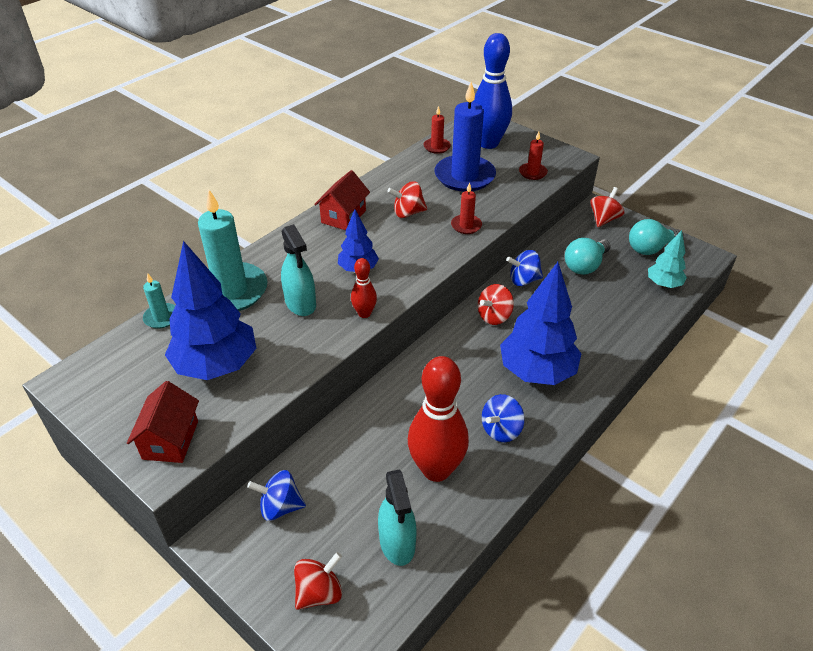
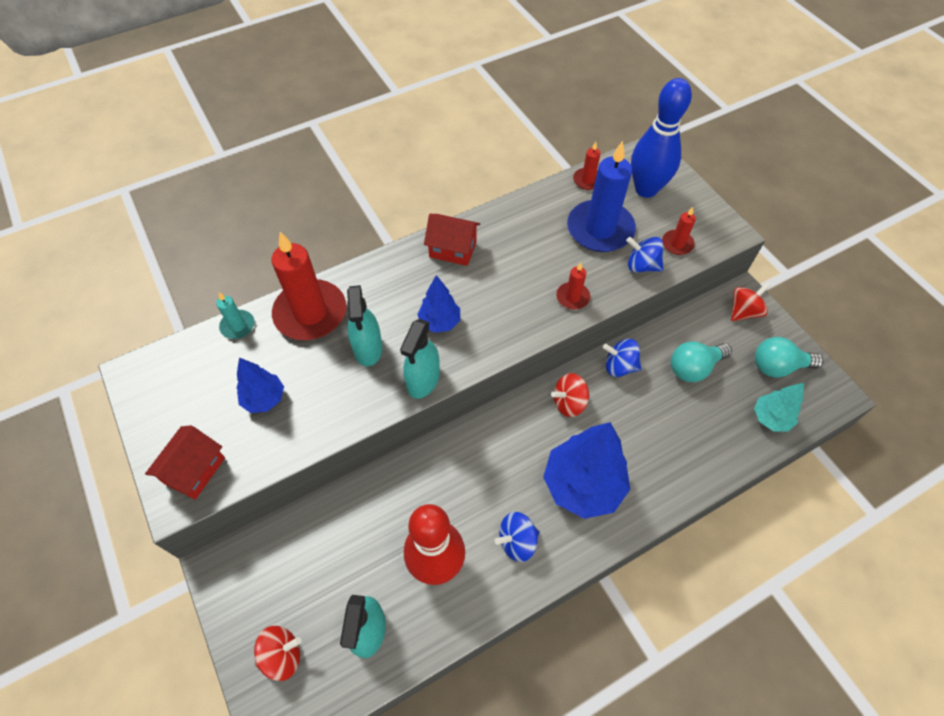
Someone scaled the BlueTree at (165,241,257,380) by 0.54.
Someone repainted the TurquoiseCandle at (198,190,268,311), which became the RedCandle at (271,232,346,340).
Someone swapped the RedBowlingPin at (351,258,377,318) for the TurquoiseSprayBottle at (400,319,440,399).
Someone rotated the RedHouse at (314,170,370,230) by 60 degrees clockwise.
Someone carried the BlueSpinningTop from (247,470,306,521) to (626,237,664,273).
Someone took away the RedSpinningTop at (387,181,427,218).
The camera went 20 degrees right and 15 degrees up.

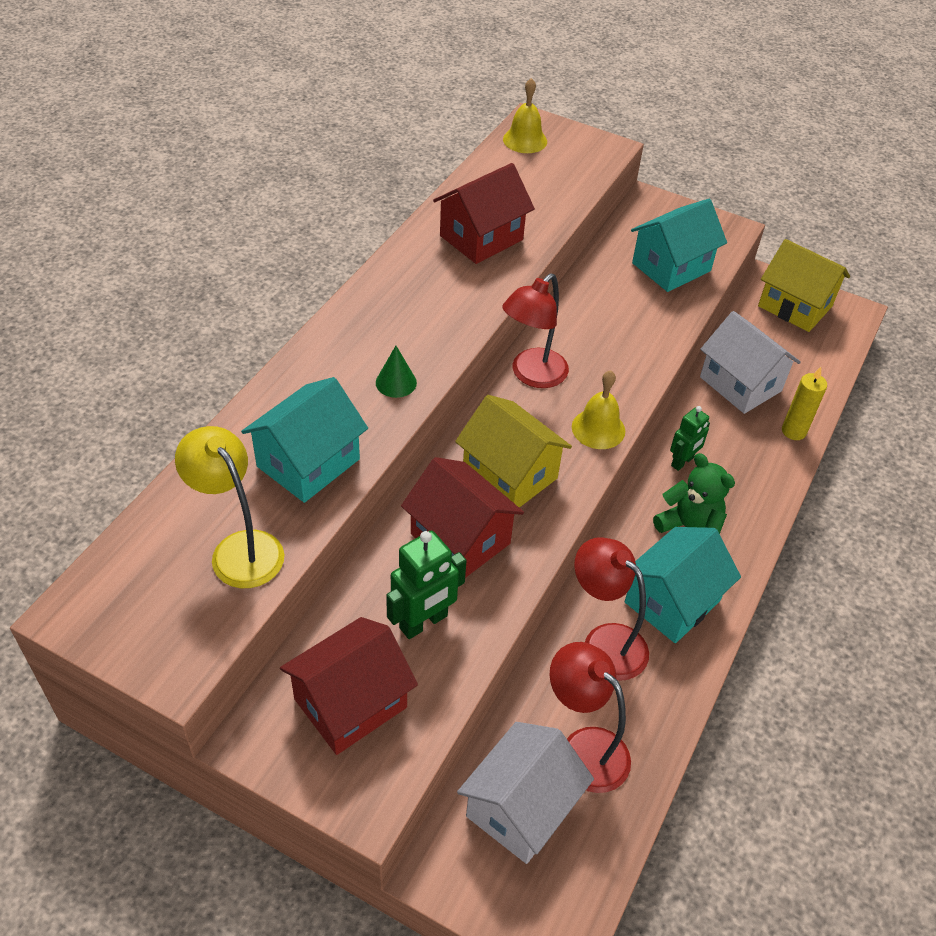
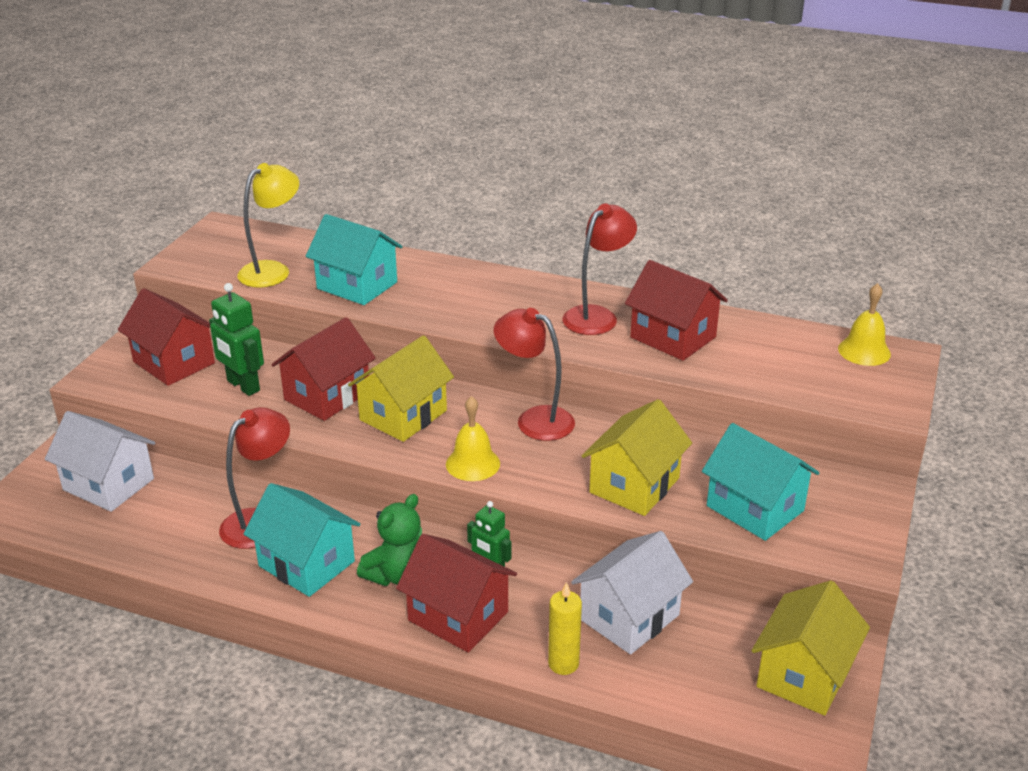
Someone put down the RedHouse at (396,534,517,653).
Someone carried the RedLamp from (550,642,631,793) to (563,204,637,335).
Someone put down the YellowHouse at (582,399,692,516).
Someone took away the GreenCone at (376,346,417,398).
The camera went 85 degrees right and 15 degrees down.

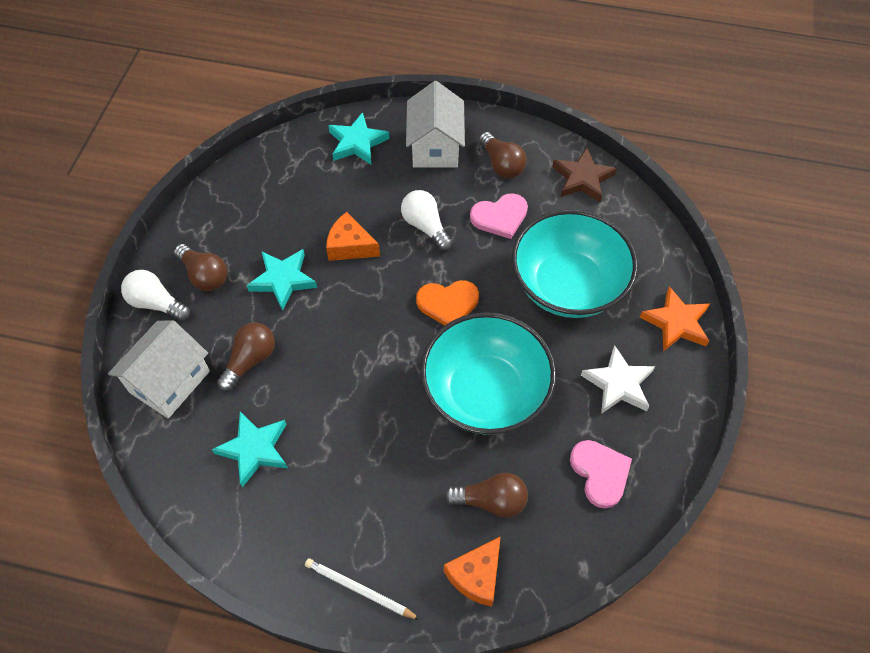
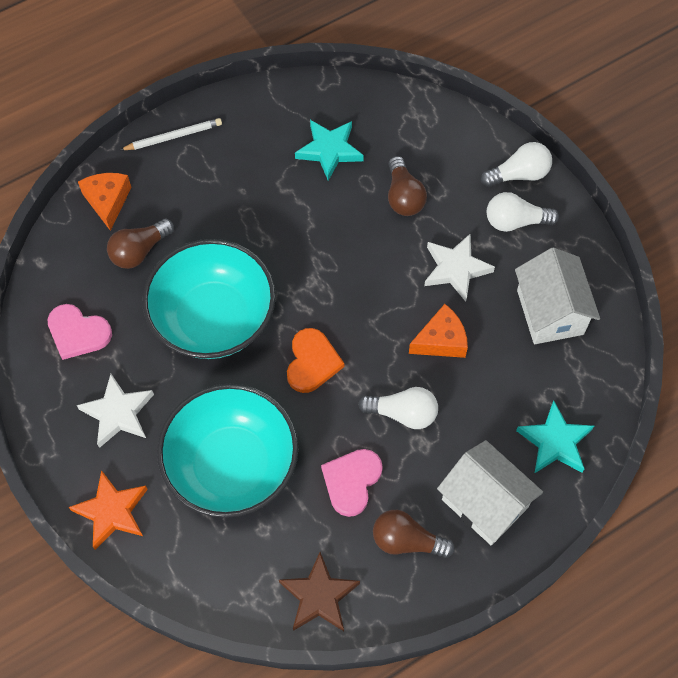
Someone rotated the OrangeHeart at (416,280,479,325) by 150 degrees clockwise.
Someone repainted the TurquoiseStar at (247,249,317,311), which became the WhiteStar at (424,233,495,302).
Someone repainted the BrownLightBulb at (174,244,227,291), which became the WhiteLightBulb at (487,192,559,232).
Someone carried the WhiteHouse from (108,320,210,419) to (515,248,600,344).
The camera went 135 degrees right and 5 degrees up.

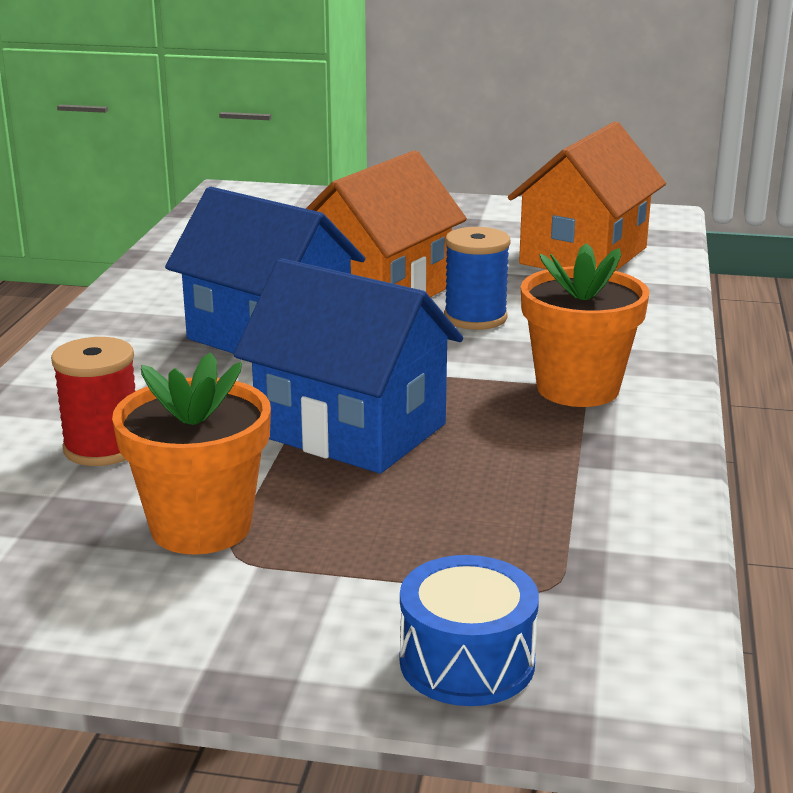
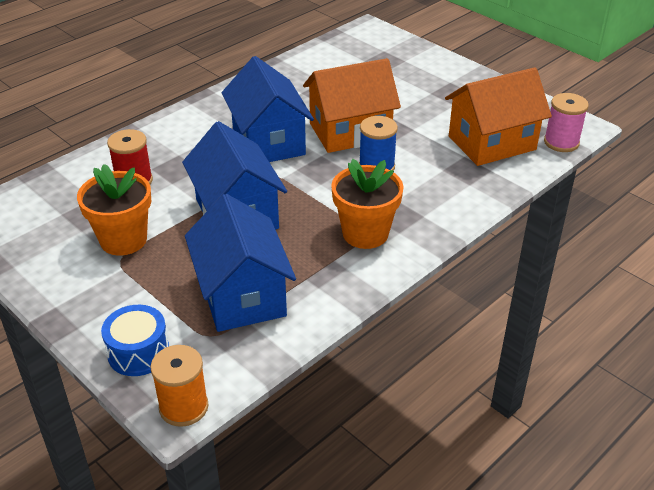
Someone put down the OrangeSpool at (151,345,209,427).
Someone put down the BlueHouse at (185,194,296,332).
Someone put down the PinkSpool at (544,93,589,152).
The camera went 35 degrees right and 15 degrees up.

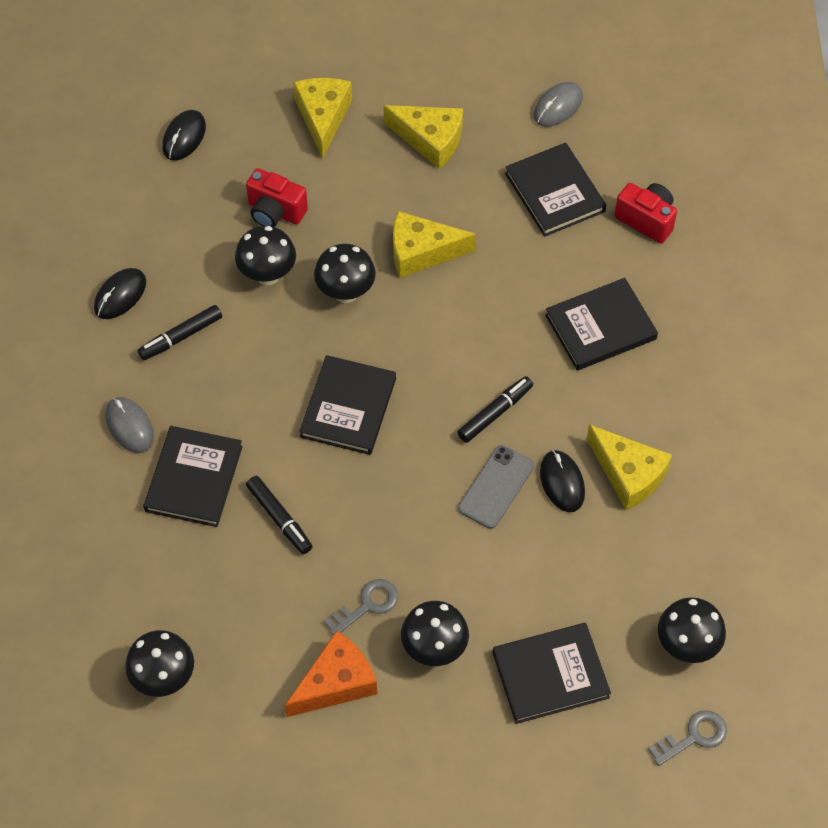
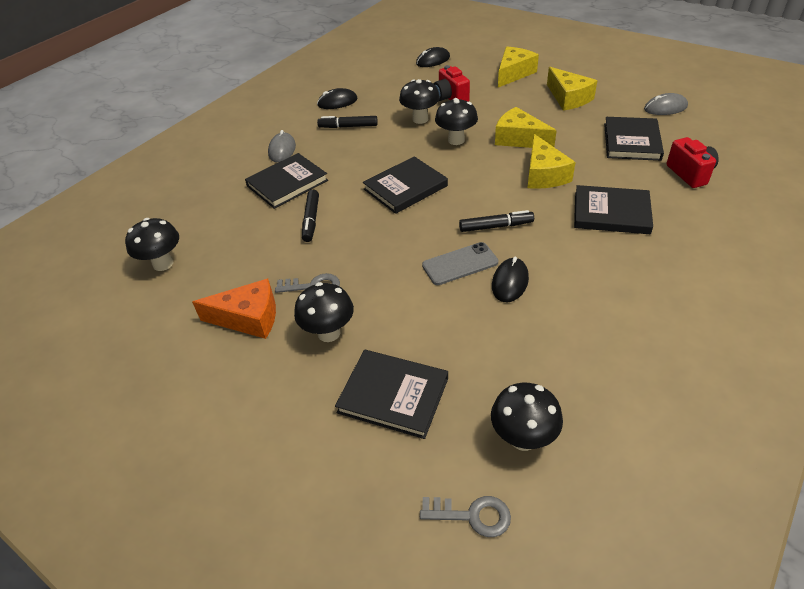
Someone carried the YellowCheese from (587,425,672,510) to (528,134,576,189).
The camera went 40 degrees right and 15 degrees down.

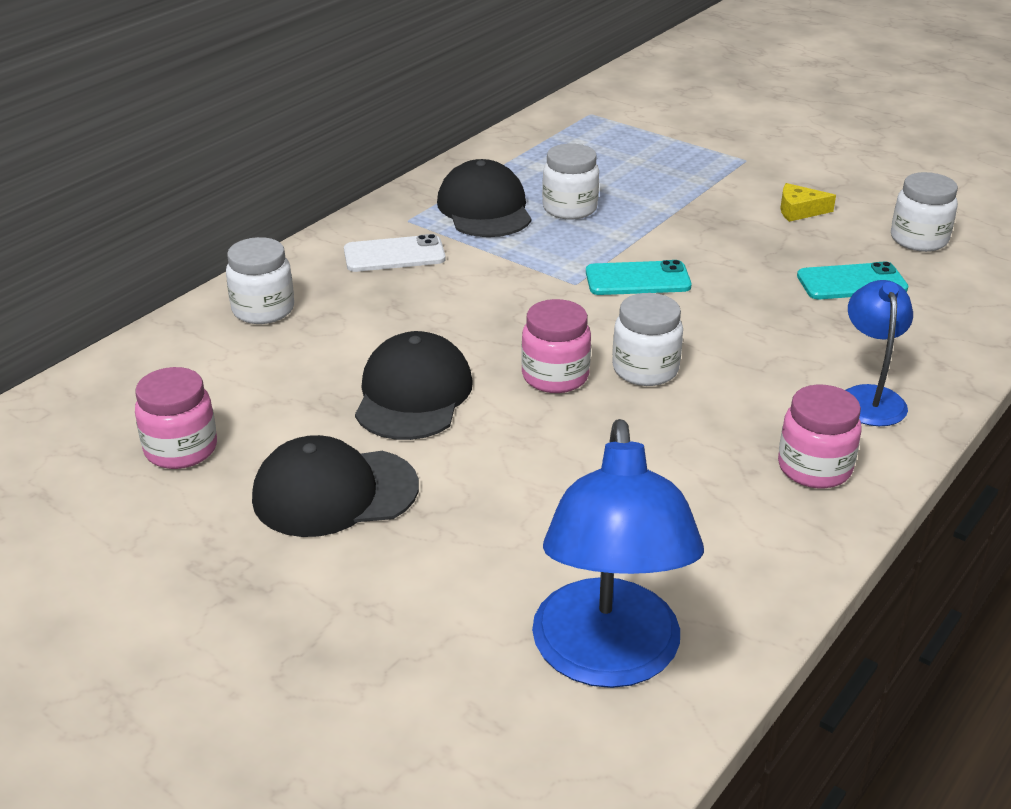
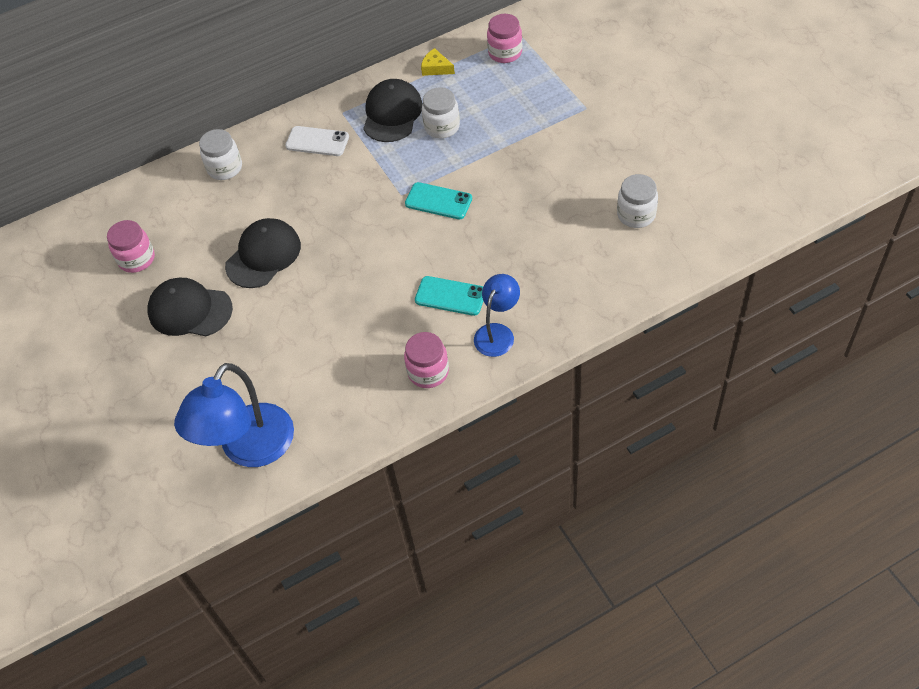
Someone carried the TurquoisePhone from (797,262,908,299) to (415,276,483,316).
Someone carried the YellowCheese from (780,183,836,222) to (421,48,455,76).
Someone carried the PinkJar from (521,299,591,393) to (487,14,522,63).
Someone took away the WhiteJar at (612,293,683,386).
The camera went 30 degrees right and 20 degrees up.

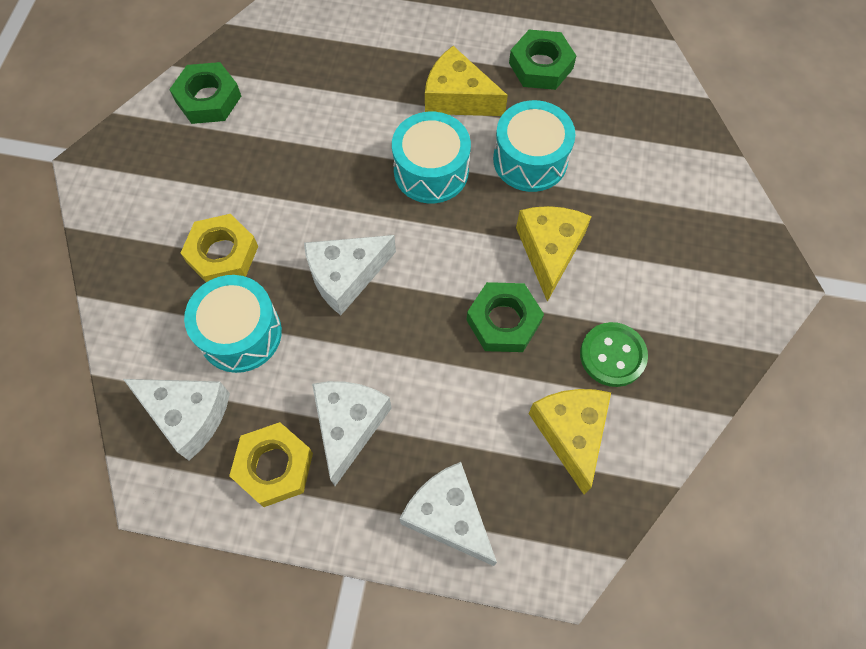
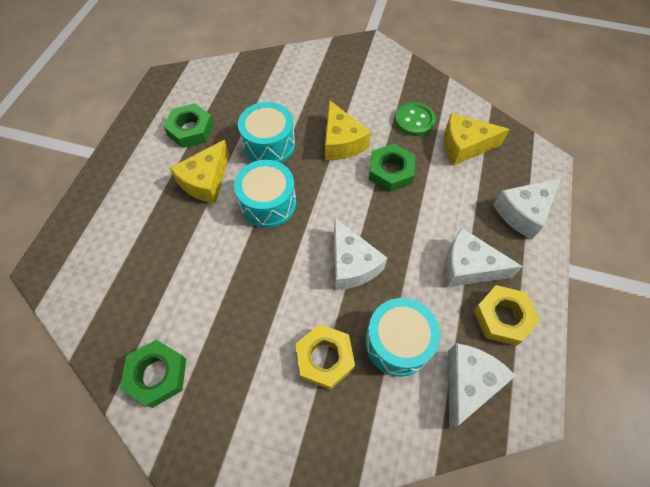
Someone rotated the YellowCheese at (516,206,592,302) by 120 degrees counterclockwise.
The camera went 85 degrees left and 5 degrees down.

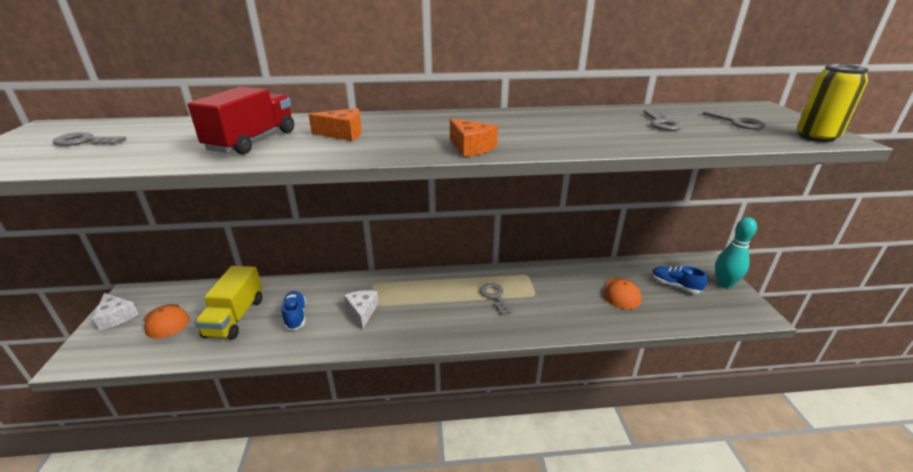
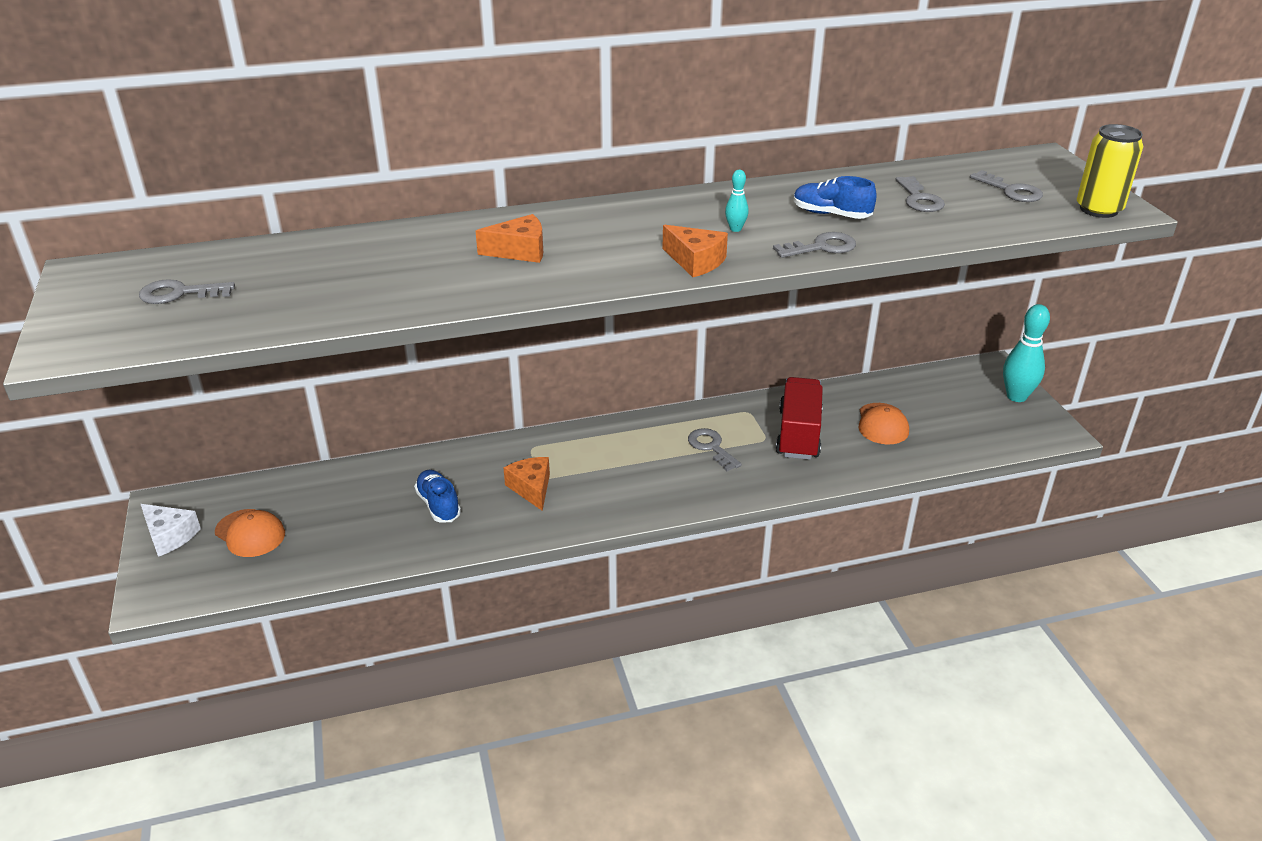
Someone repainted the WhiteCheese at (344,291,378,329), which became the OrangeCheese at (504,457,550,511).
Someone put down the TurquoiseBowlingPin at (725,170,749,232).
Someone put down the GreyKey at (773,232,856,258).
Someone carried the RedTruck from (188,87,294,155) to (776,377,823,460).
Someone carried the BlueShoe from (652,266,707,293) to (794,176,877,219).
Someone took away the YellowTruck at (195,266,262,340).
The camera went 10 degrees left and 5 degrees up.

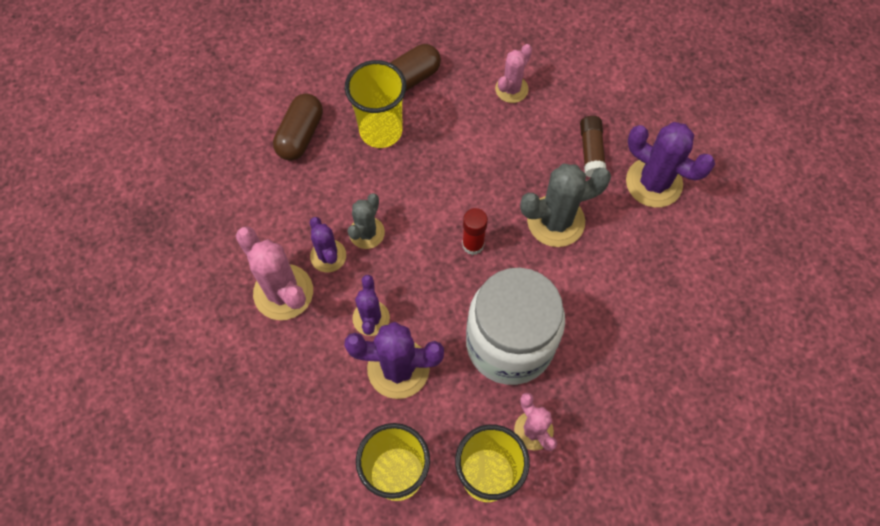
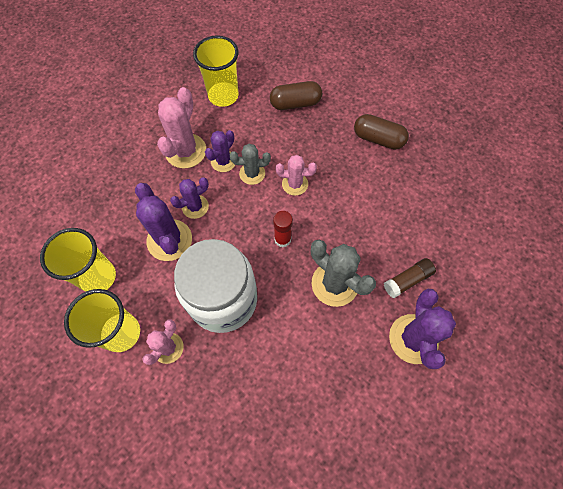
Someone carried the YellowCup from (345,60,406,148) to (193,35,238,107).
Someone carried the PinkCactus from (495,44,532,103) to (276,155,317,196).
The camera went 60 degrees right and 0 degrees up.

